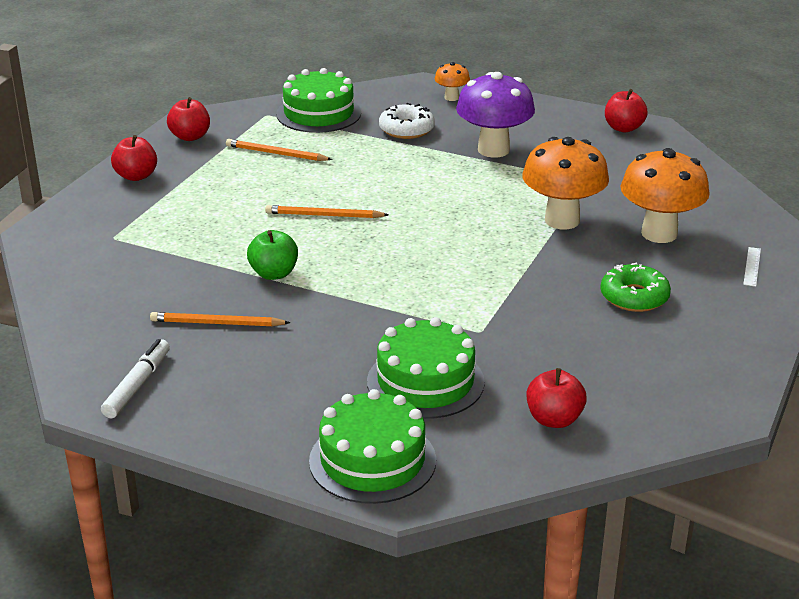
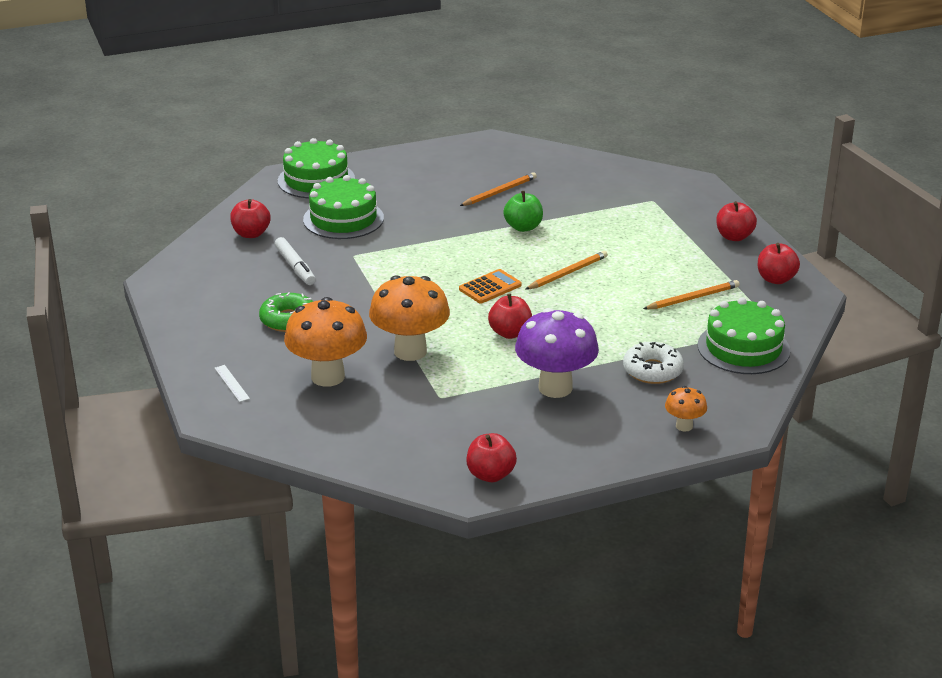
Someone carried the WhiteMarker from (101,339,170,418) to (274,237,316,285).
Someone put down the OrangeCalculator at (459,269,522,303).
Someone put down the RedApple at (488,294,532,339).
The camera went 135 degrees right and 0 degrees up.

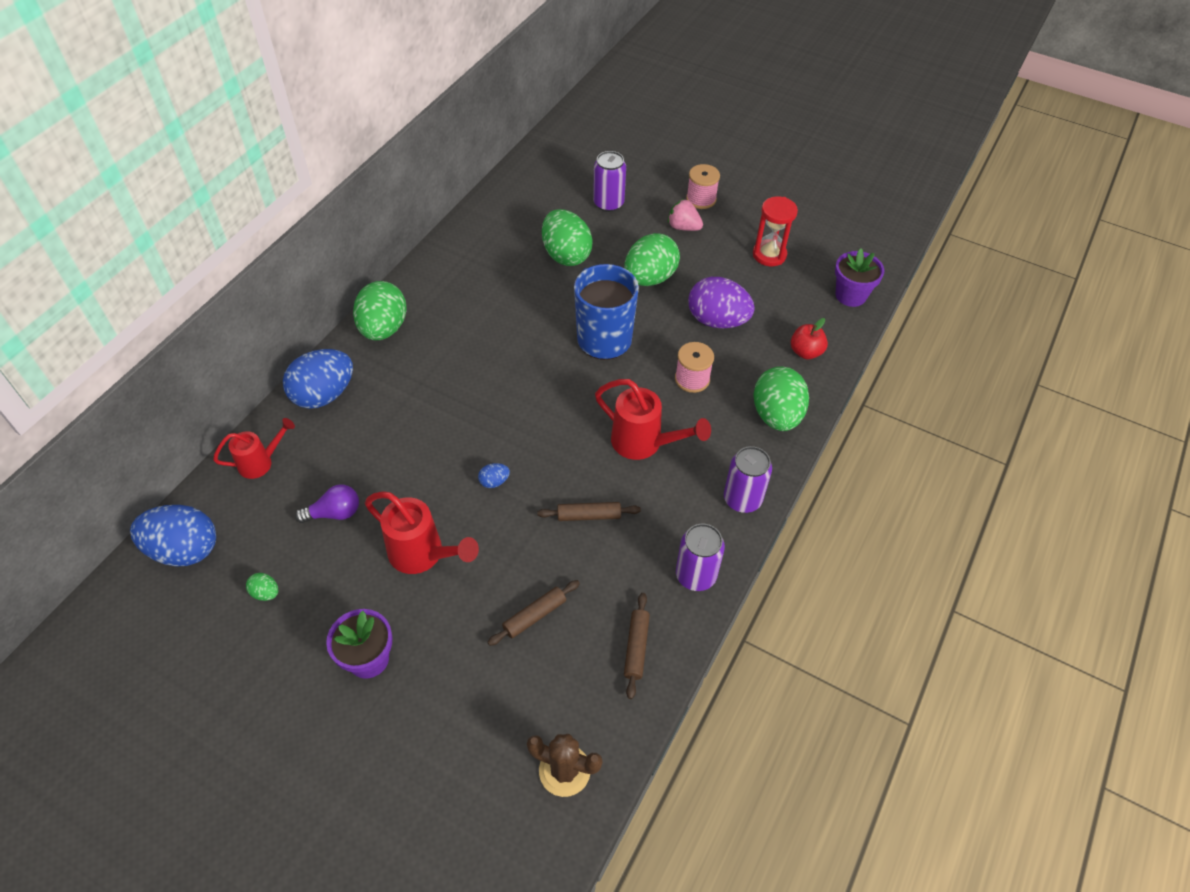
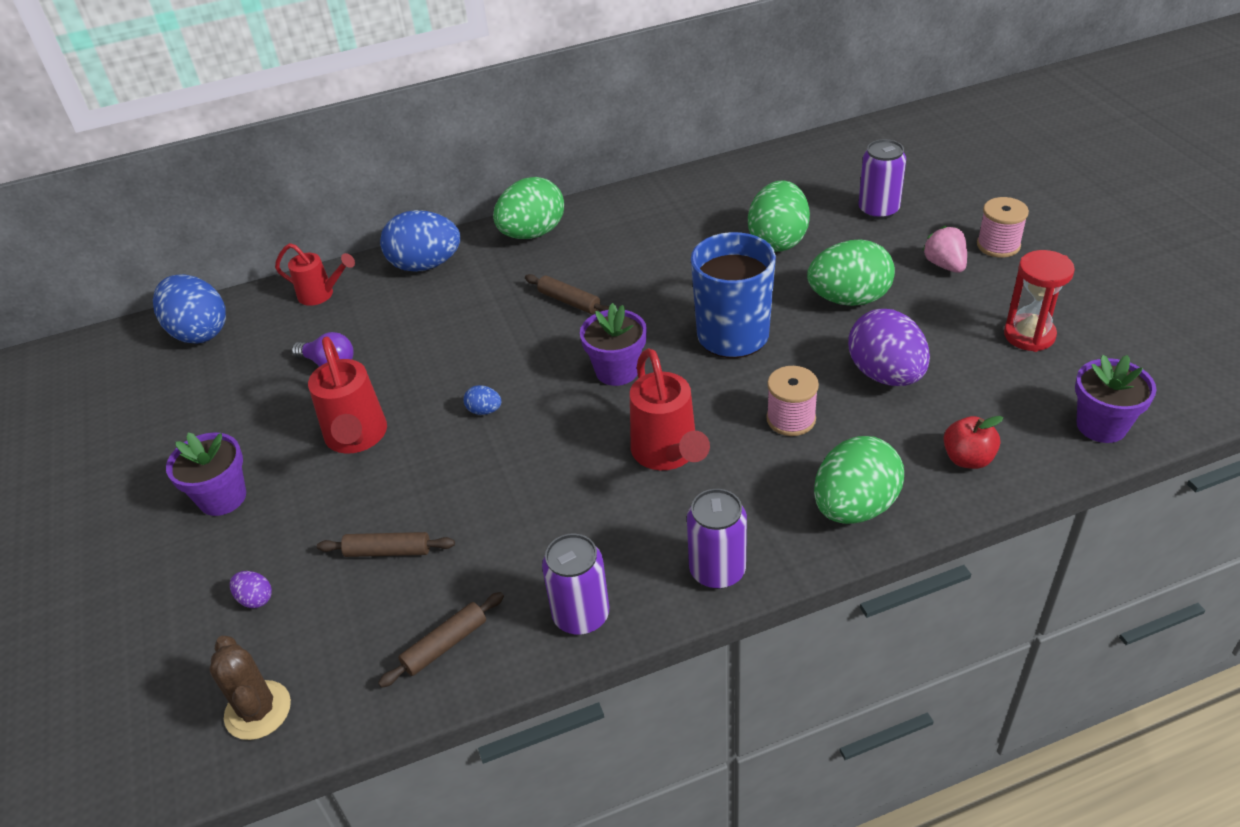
Someone put down the PurpleEgg at (230,571,272,608).
Someone carried the BrownRollingPin from (537,502,641,521) to (525,274,609,314).
Someone put down the PurpleFlowerPot at (580,303,647,386).
Someone took away the GreenEgg at (246,573,278,601).
The camera went 45 degrees right and 10 degrees down.

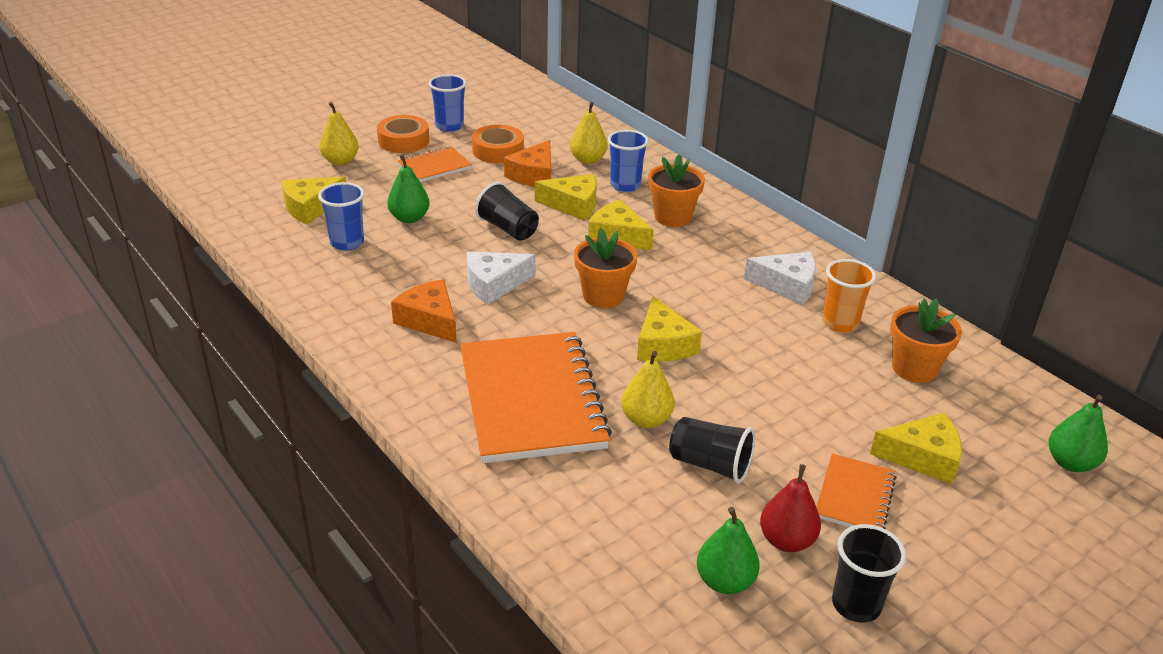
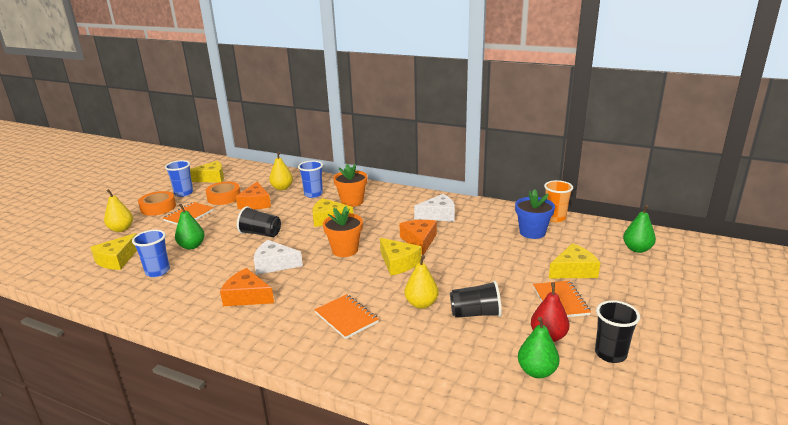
Someone carried the YellowCheese from (535,174,597,221) to (190,161,224,183).
Someone rotated the WhiteCheese at (467,252,536,305) by 60 degrees clockwise.
Someone scaled the OrangeNotebook at (460,332,612,463) by 0.49.
Someone put down the OrangeCheese at (399,220,437,255).
Someone repainted the OrangeFlowerPot at (890,298,962,383), which became the BlueFlowerPot at (515,189,555,239).
Someone carried the OrangeCup from (822,259,876,333) to (544,180,573,222).
The camera went 25 degrees left and 10 degrees down.

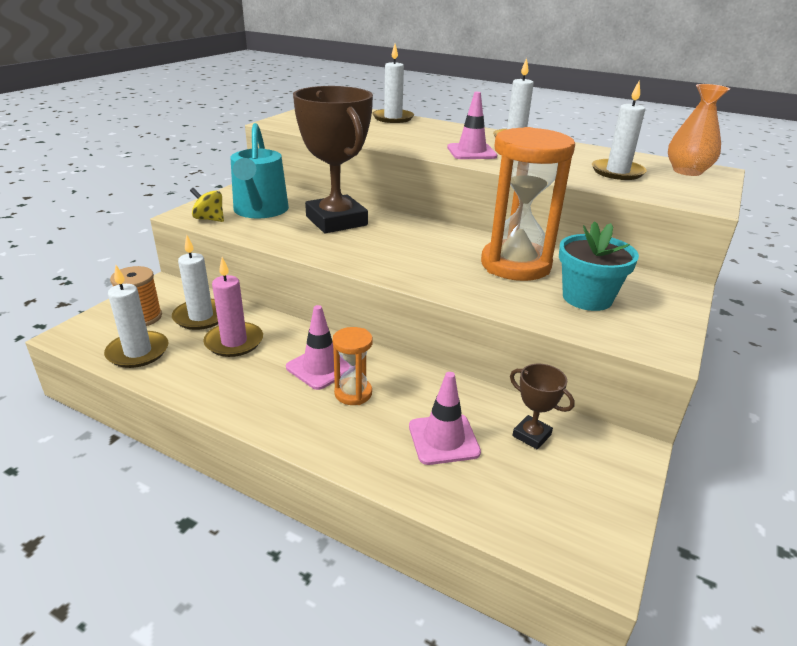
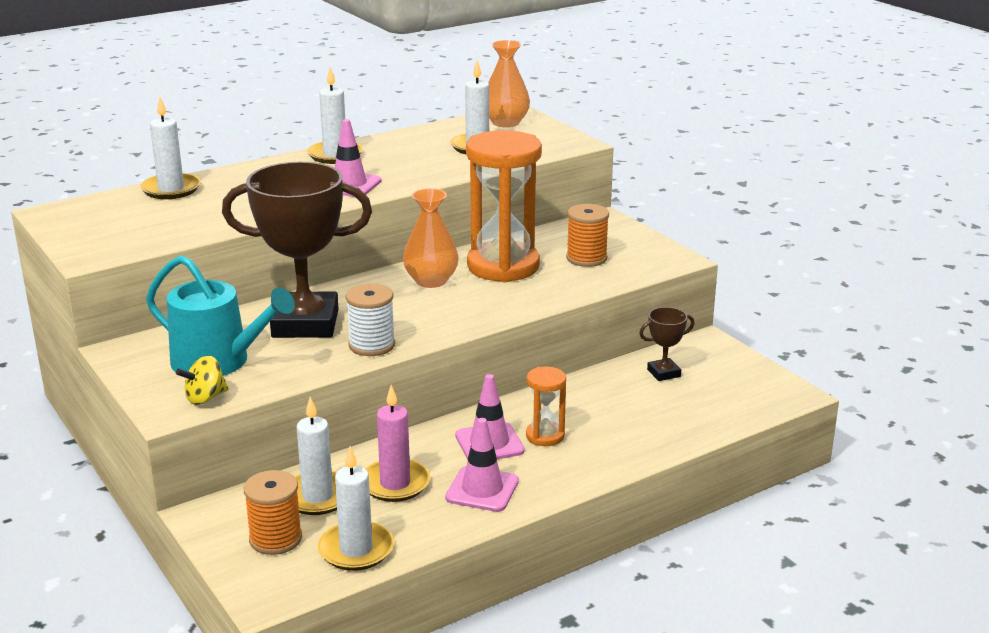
Someone put down the WhiteSpool at (346,284,395,356).
Someone put down the OrangeVase at (403,188,459,288).
Someone carried the PinkTrafficCone from (409,372,481,465) to (445,418,519,512).
Someone swapped the TurquoiseFlowerPot at (559,221,639,311) for the OrangeSpool at (566,204,609,267).
The camera went 60 degrees left and 5 degrees down.

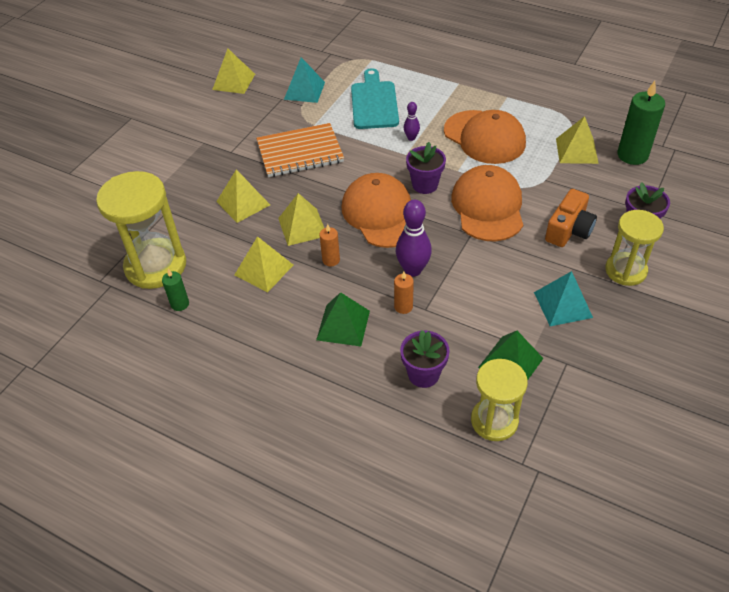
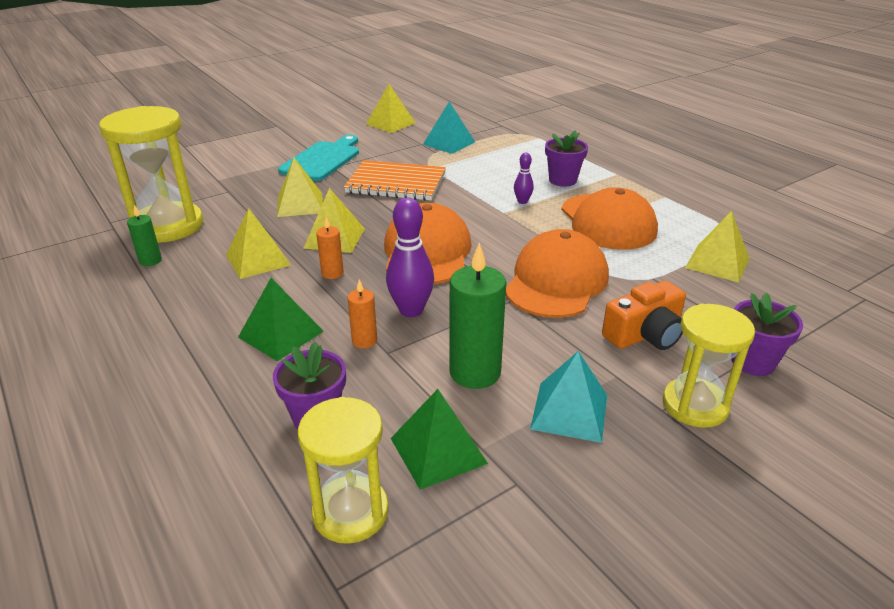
Someone carried the TurquoiseCuttingBoard from (351,68,399,129) to (278,135,359,181).
Someone carried the GreenCandle from (618,81,665,165) to (449,243,506,389).
Someone carried the PurpleFlowerPot from (406,142,446,194) to (545,130,588,187).
The camera went 25 degrees right and 15 degrees down.

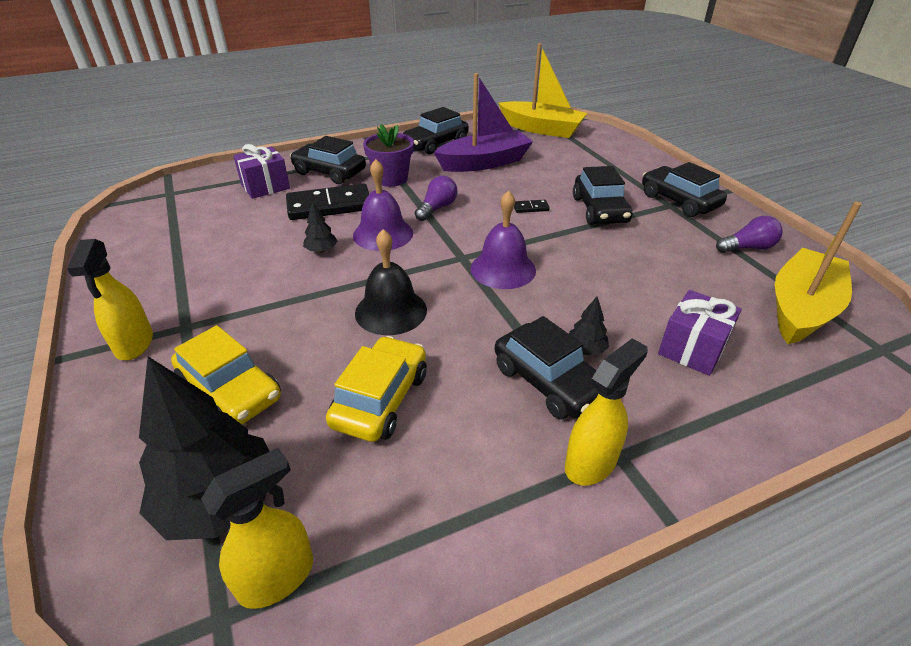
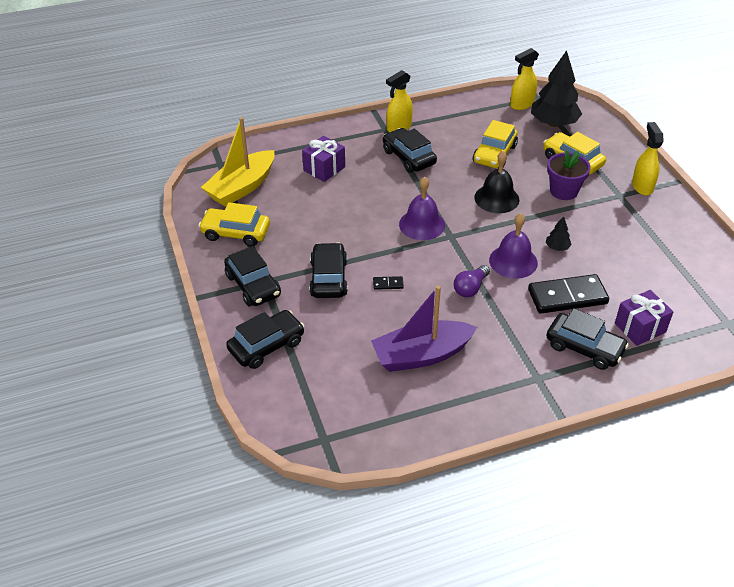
Someone swapped the PurpleLightBulb at (716,216,783,253) for the YellowCar at (199,202,270,247).
Someone carried the BlackCar from (403,107,469,154) to (226,310,305,369).
Someone carried the PurpleFlowerPot from (363,124,414,187) to (547,151,591,200).
Someone took away the YellowBoat at (499,43,587,138).
Someone took away the BlackTree at (569,297,609,355).
The camera went 175 degrees left and 5 degrees up.

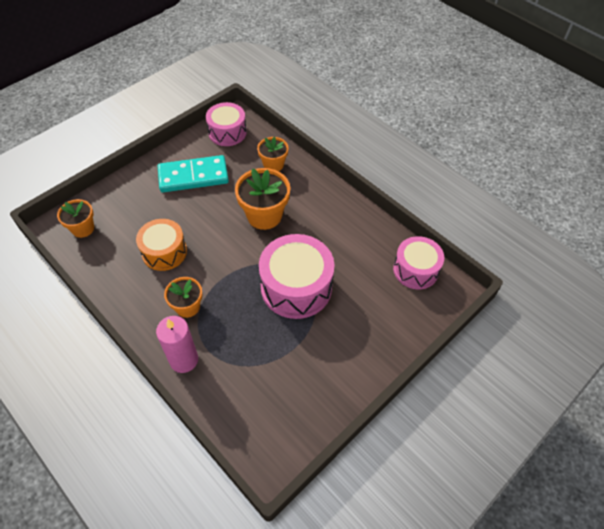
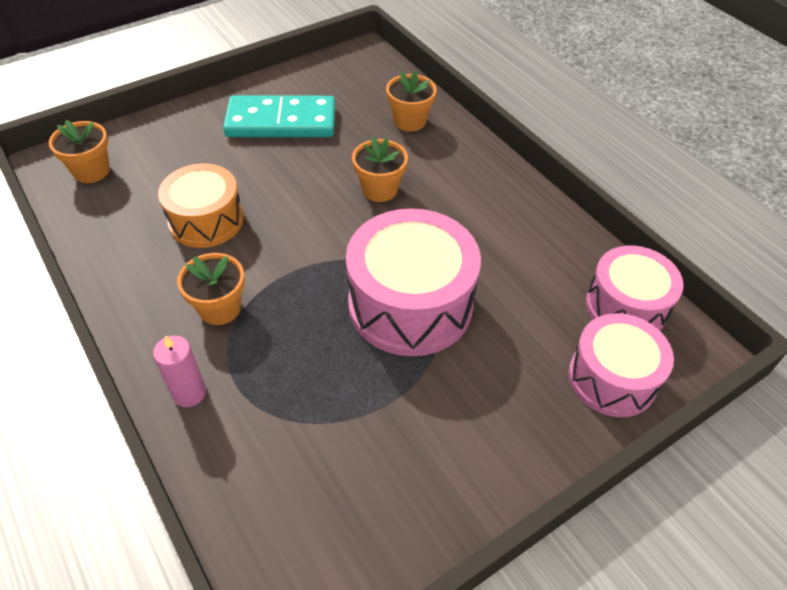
Someone scaled the PinkCandle at (156,316,198,373) by 0.65.
Someone scaled the OrangeFlowerPot at (235,168,290,230) by 0.62.
Someone carried the PinkDrum from (206,102,247,146) to (569,313,674,417).
The camera went 10 degrees right and 5 degrees down.

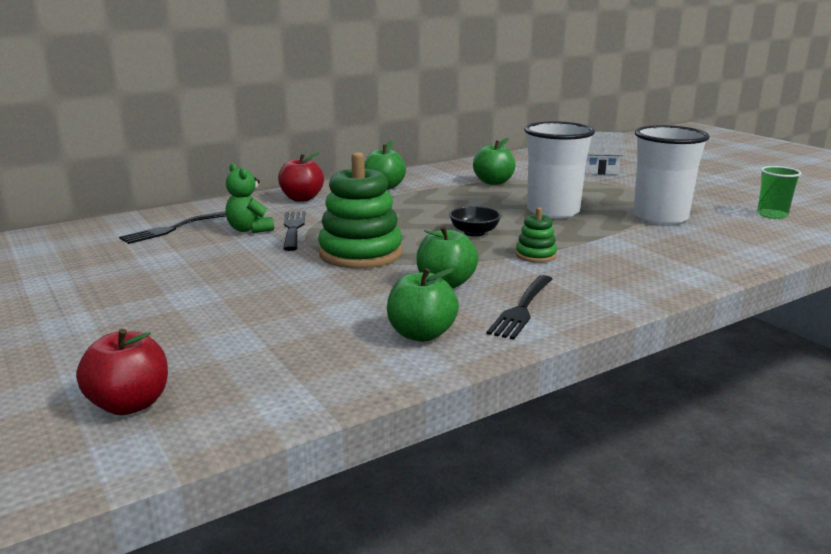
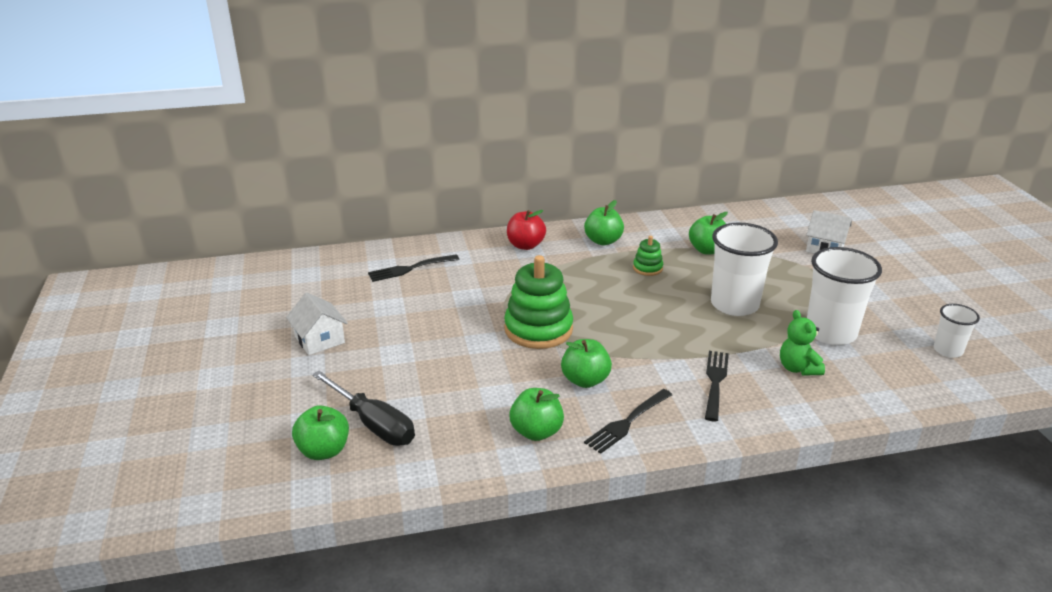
Someone put down the WhiteHouse at (286,292,348,355).
Someone repainted the RedApple at (76,329,168,415), which became the GreenApple at (292,405,349,460).
Someone put down the BlackScrewdriver at (312,371,415,446).
Someone carried the GreenStackingToy from (516,207,557,263) to (633,236,663,276).
Someone carried the BlackFork from (283,211,305,251) to (705,351,729,421).
Someone carried the GreenTeddyBear from (226,163,274,233) to (780,310,825,376).
Someone repainted the GreenCup at (757,166,801,219), which became the WhiteCup at (934,304,980,358).
Someone took away the BlackBowl at (449,206,501,237).
The camera went 20 degrees right and 10 degrees up.

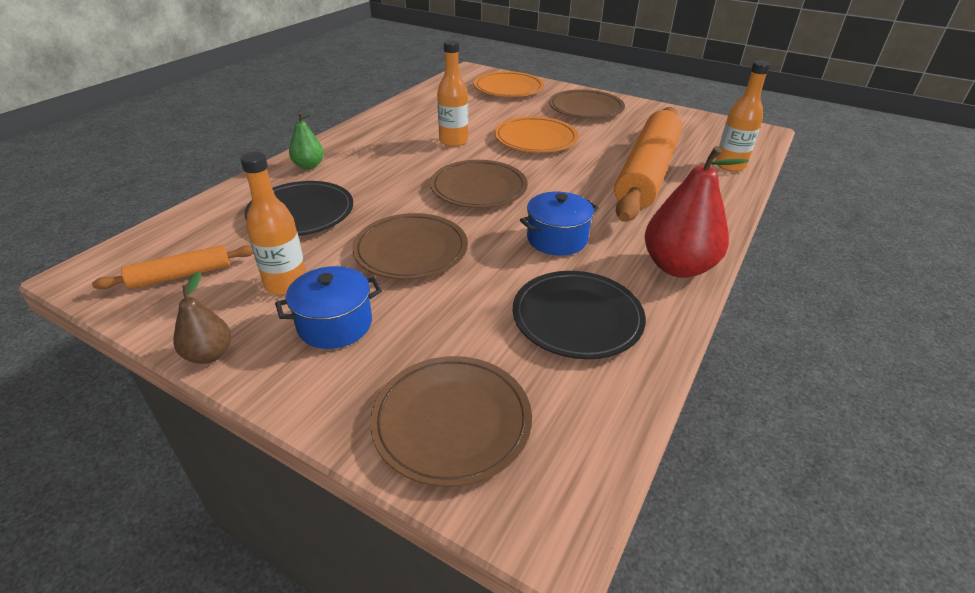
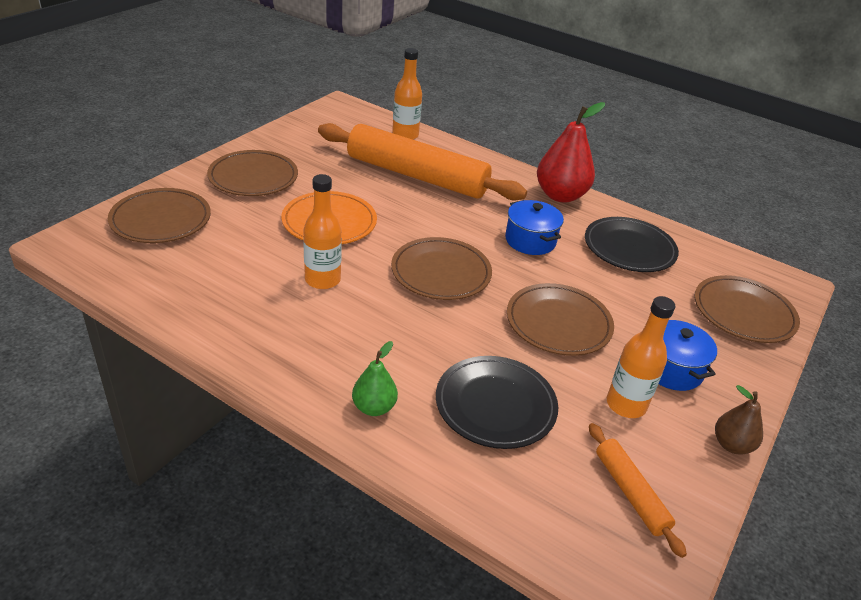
Someone repainted the OrangePlate at (474,71,544,97), which became the BrownPlate at (108,188,211,243).
The camera went 90 degrees left and 0 degrees up.

